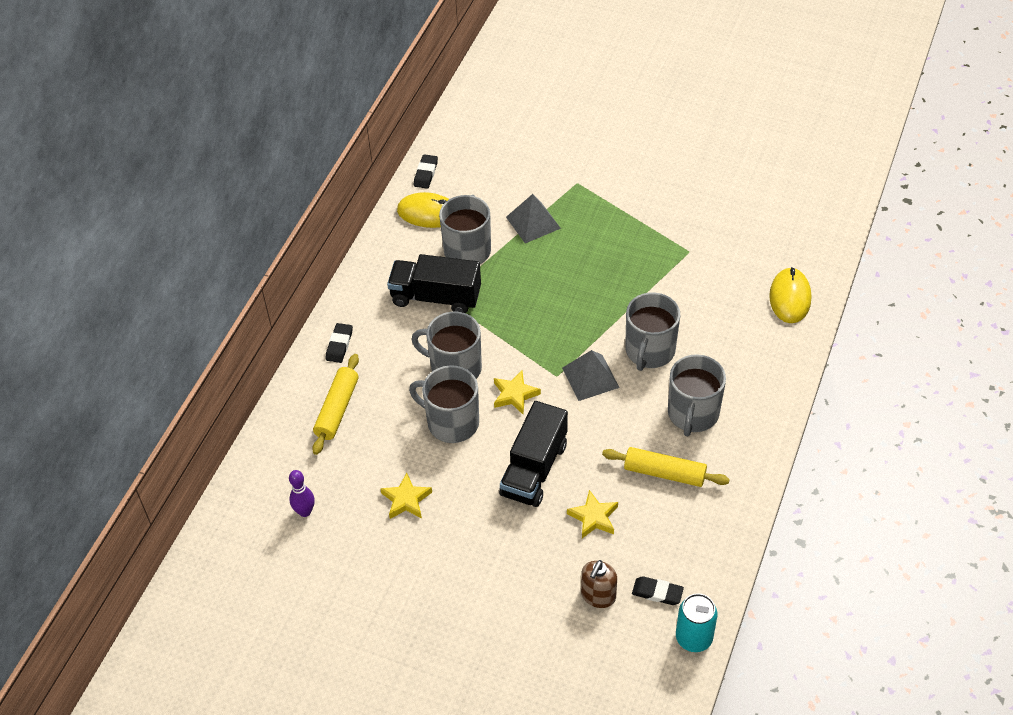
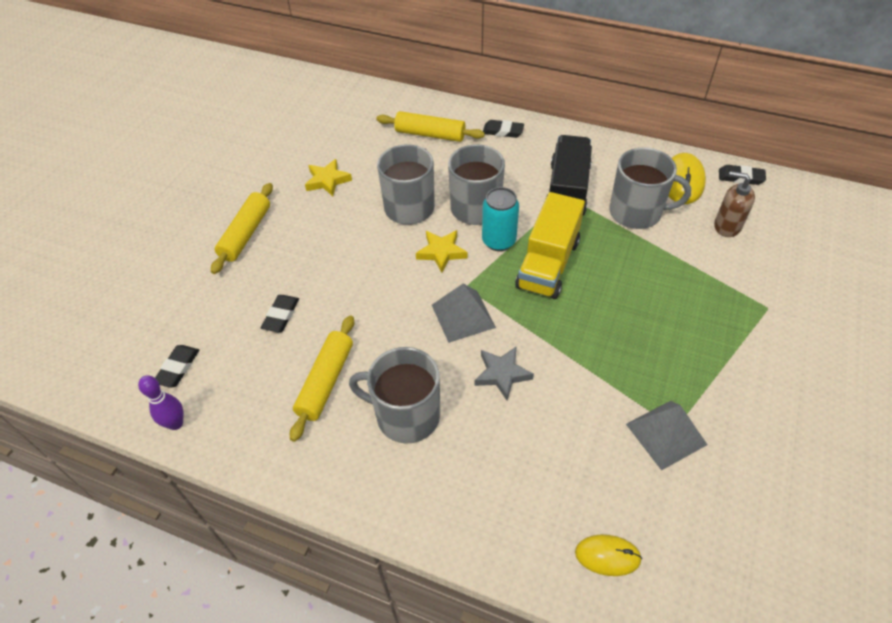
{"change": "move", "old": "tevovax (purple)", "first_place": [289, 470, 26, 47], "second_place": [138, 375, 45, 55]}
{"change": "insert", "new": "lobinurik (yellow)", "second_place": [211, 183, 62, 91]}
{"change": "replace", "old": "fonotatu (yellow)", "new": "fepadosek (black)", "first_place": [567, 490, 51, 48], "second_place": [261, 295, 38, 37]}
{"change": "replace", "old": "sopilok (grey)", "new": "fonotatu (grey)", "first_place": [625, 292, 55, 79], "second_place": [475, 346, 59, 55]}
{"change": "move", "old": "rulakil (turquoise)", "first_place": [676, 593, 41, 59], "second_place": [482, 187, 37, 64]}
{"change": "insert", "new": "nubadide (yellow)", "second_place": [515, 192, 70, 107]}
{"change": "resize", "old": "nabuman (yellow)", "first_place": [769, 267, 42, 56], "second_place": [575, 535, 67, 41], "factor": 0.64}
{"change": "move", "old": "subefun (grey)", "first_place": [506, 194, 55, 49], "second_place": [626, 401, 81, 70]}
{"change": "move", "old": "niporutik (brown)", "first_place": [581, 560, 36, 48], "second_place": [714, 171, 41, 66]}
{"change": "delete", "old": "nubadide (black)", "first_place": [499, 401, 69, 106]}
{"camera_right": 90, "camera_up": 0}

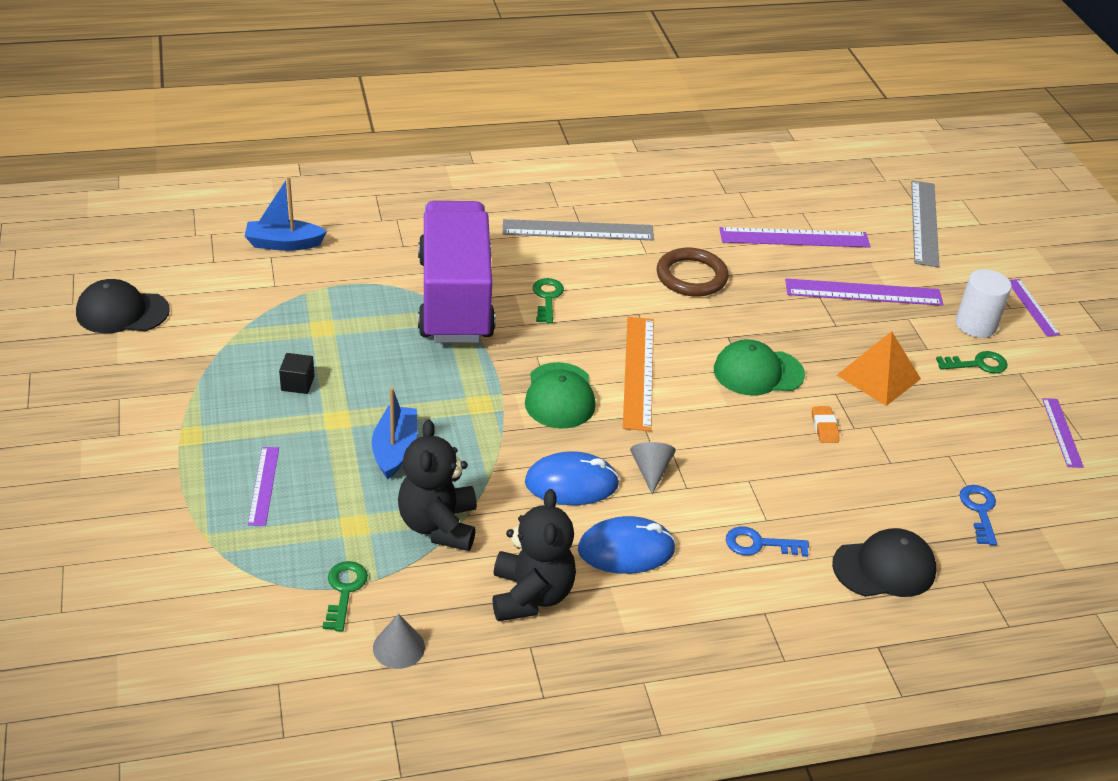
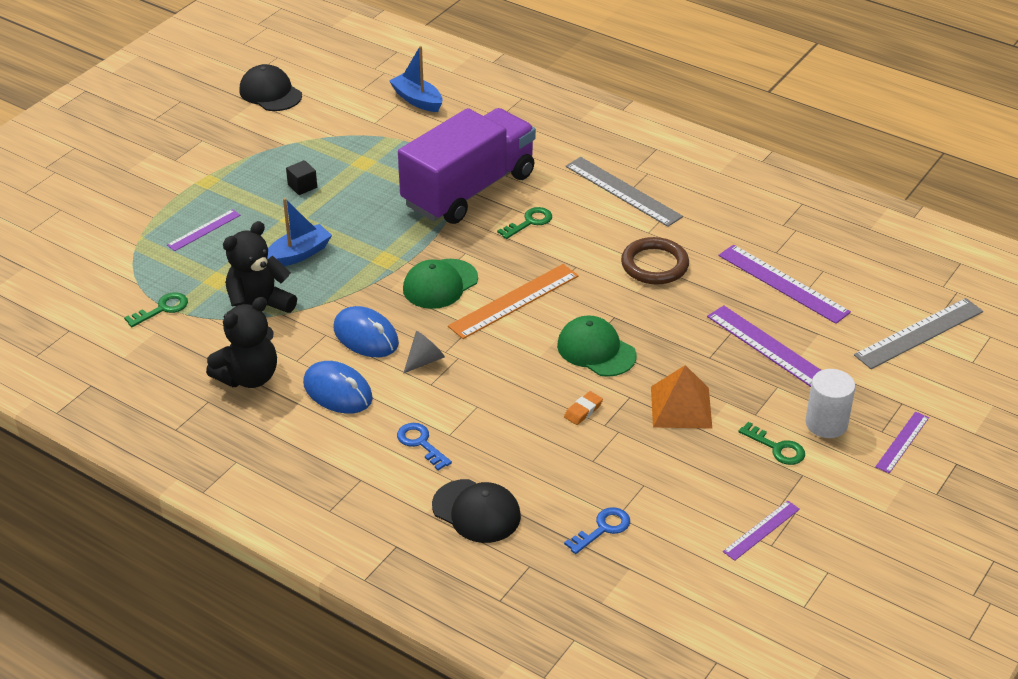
{"change": "delete", "old": "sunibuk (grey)", "first_place": [373, 614, 52, 55]}
{"camera_right": 50, "camera_up": 0}

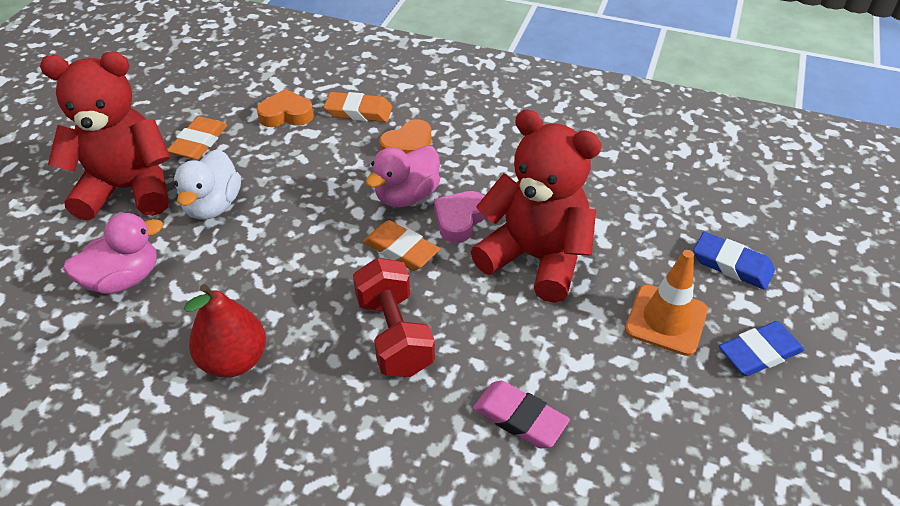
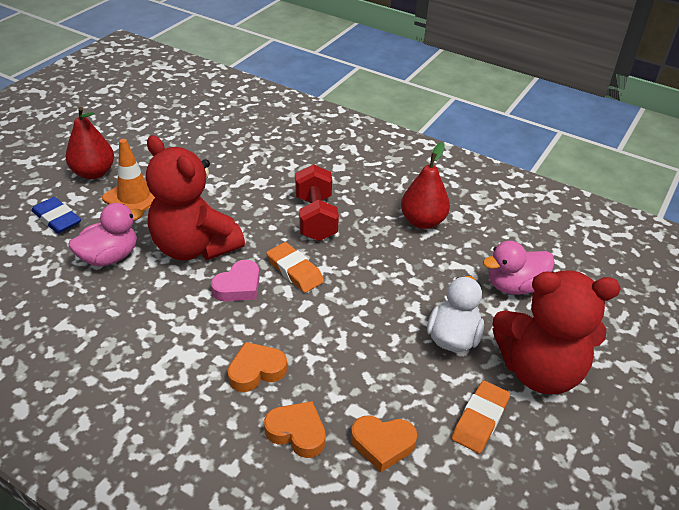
{"change": "replace", "old": "fepadosek (blue)", "new": "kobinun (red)", "first_place": [719, 321, 86, 55], "second_place": [66, 107, 48, 72]}
{"change": "move", "old": "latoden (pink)", "first_place": [366, 145, 74, 62], "second_place": [69, 203, 75, 64]}
{"change": "replace", "old": "fepadosek (orange)", "new": "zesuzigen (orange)", "first_place": [324, 92, 68, 30], "second_place": [264, 401, 62, 57]}
{"change": "delete", "old": "fepadosek (pink)", "first_place": [473, 381, 97, 67]}
{"camera_right": -170, "camera_up": -5}

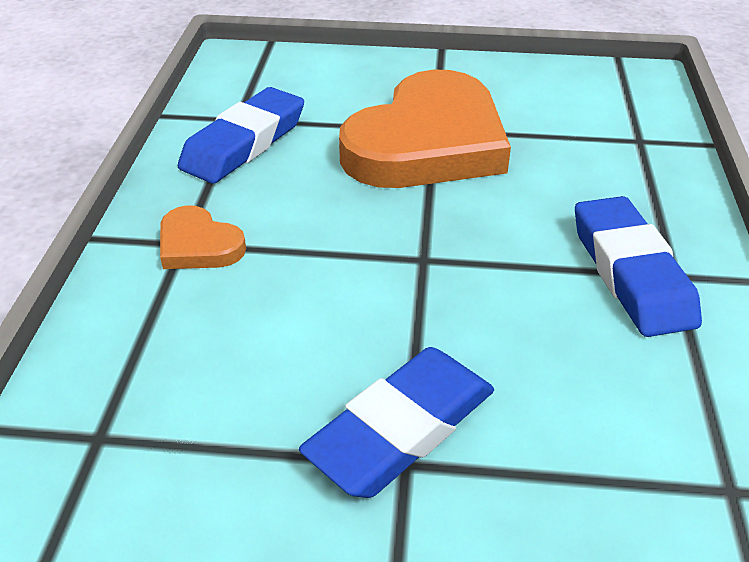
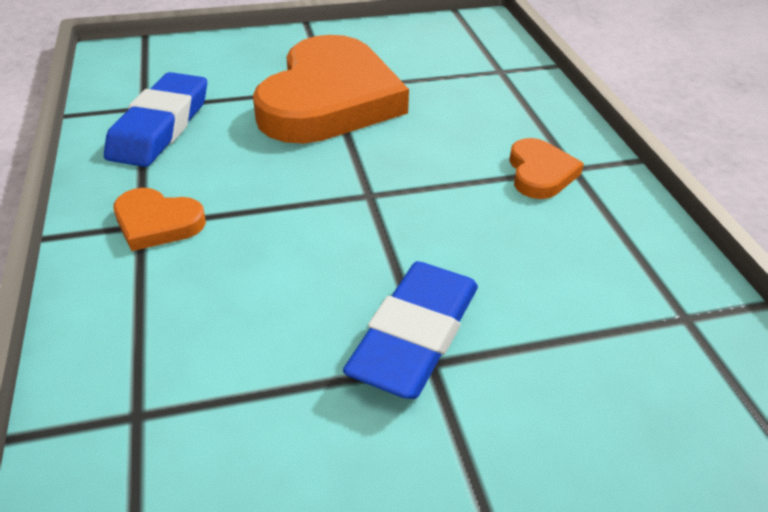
{"change": "replace", "old": "fepadosek (blue)", "new": "zesuzigen (orange)", "first_place": [575, 196, 127, 141], "second_place": [509, 138, 75, 61]}
{"camera_right": -20, "camera_up": 0}

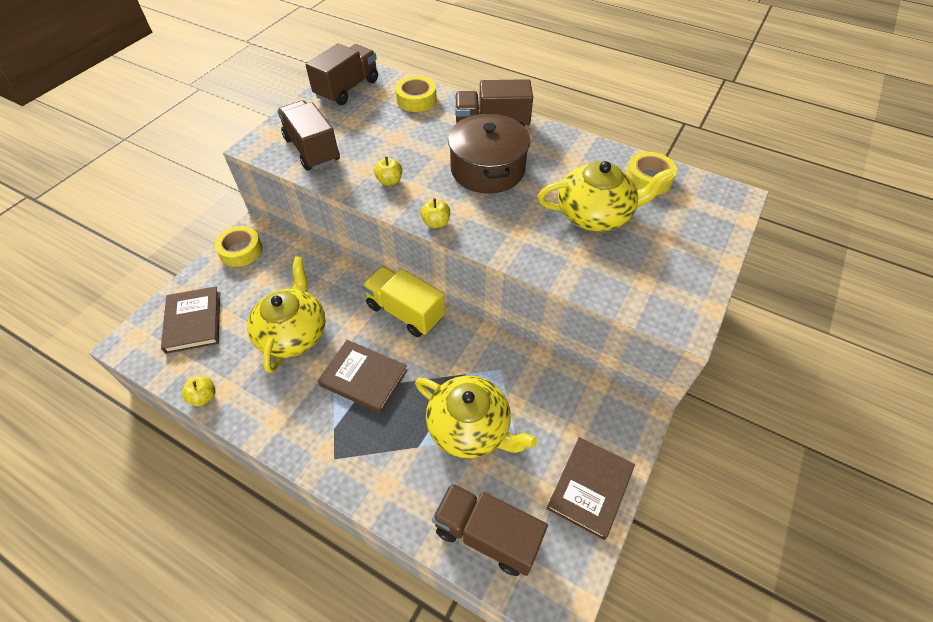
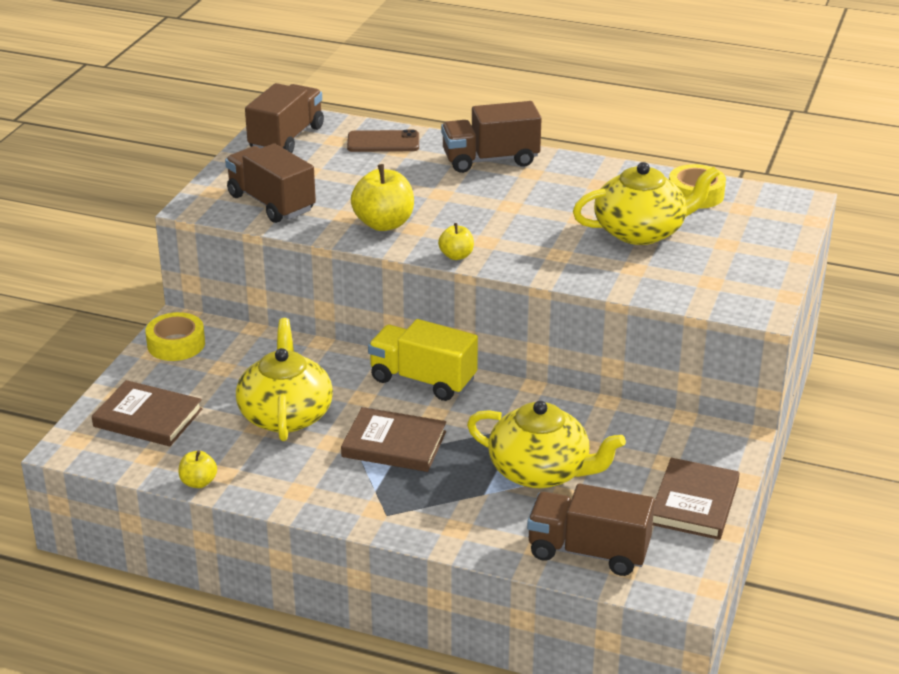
{"change": "rotate", "old": "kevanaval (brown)", "first_place": [161, 286, 59, 68], "second_place": [92, 380, 111, 66], "degrees": -45}
{"change": "replace", "old": "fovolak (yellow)", "new": "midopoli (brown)", "first_place": [395, 76, 42, 36], "second_place": [347, 130, 72, 22]}
{"change": "resize", "old": "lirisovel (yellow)", "first_place": [374, 157, 28, 29], "second_place": [351, 164, 63, 67], "factor": 1.83}
{"change": "delete", "old": "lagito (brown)", "first_place": [448, 113, 82, 81]}
{"camera_right": -10, "camera_up": -20}

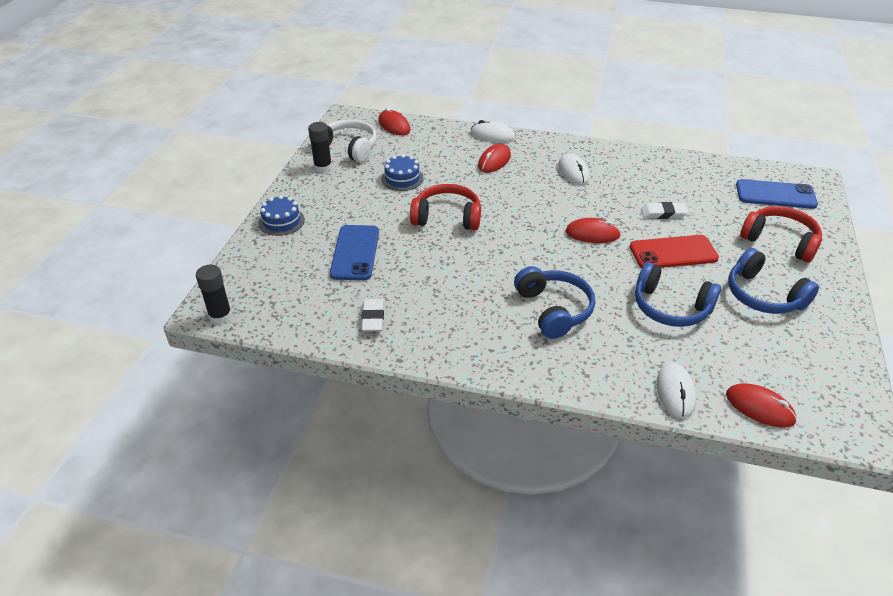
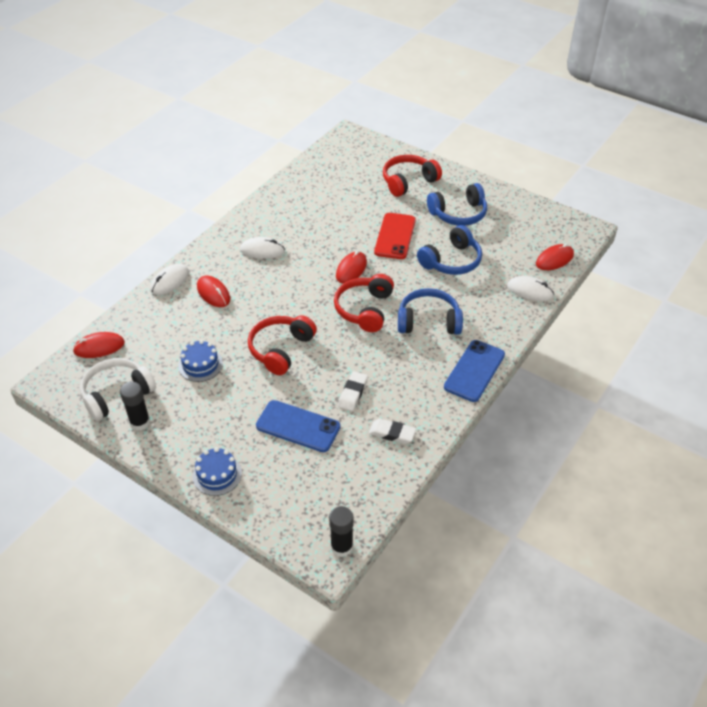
{"change": "insert", "new": "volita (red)", "second_place": [334, 274, 60, 58]}
{"change": "move", "old": "fepadosek (white)", "first_place": [641, 202, 47, 17], "second_place": [338, 371, 30, 40]}
{"change": "move", "old": "midopoli (blue)", "first_place": [736, 179, 82, 30], "second_place": [444, 340, 61, 62]}
{"camera_right": -70, "camera_up": 5}

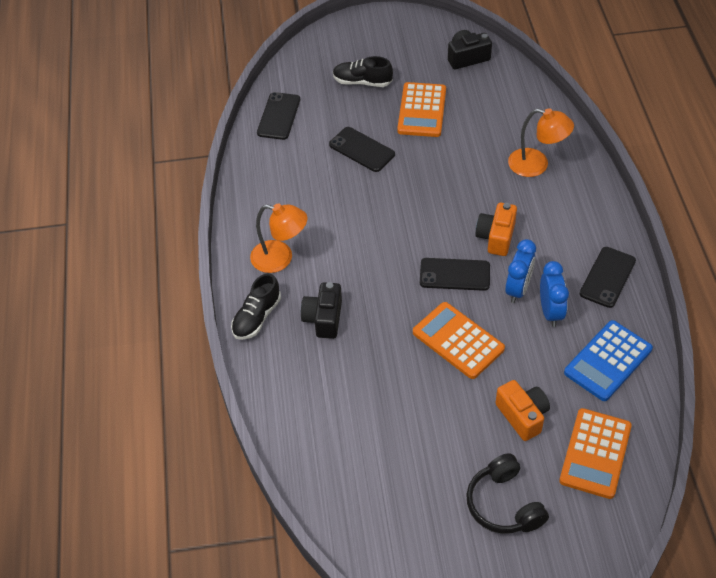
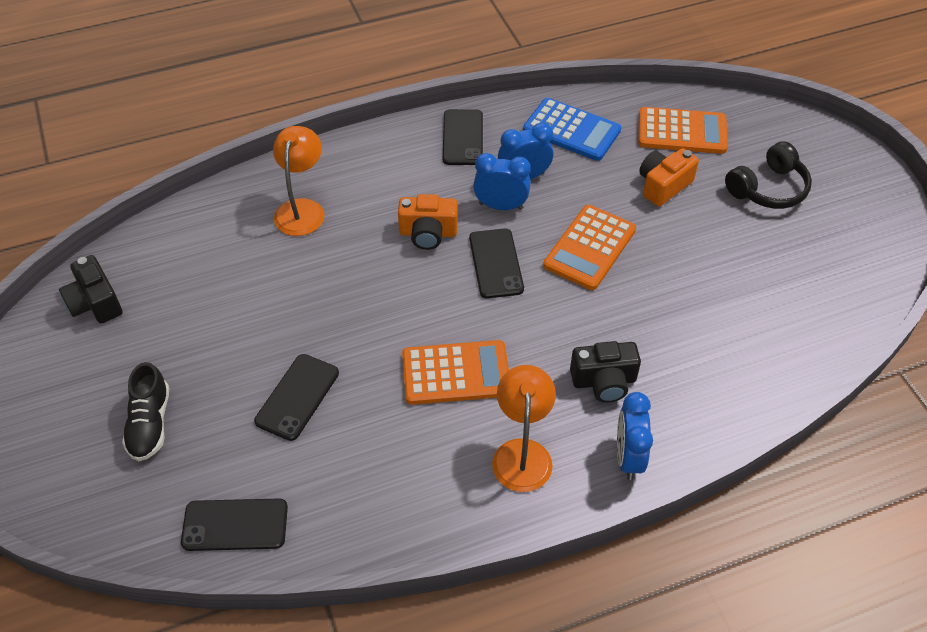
{"change": "move", "old": "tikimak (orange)", "first_place": [397, 82, 49, 55], "second_place": [402, 340, 107, 65]}
{"change": "rotate", "old": "midopoli (black)", "first_place": [580, 247, 56, 61], "second_place": [443, 109, 40, 56], "degrees": 75}
{"change": "replace", "old": "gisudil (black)", "new": "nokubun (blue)", "first_place": [231, 273, 50, 67], "second_place": [617, 392, 36, 88]}
{"camera_right": -105, "camera_up": 0}

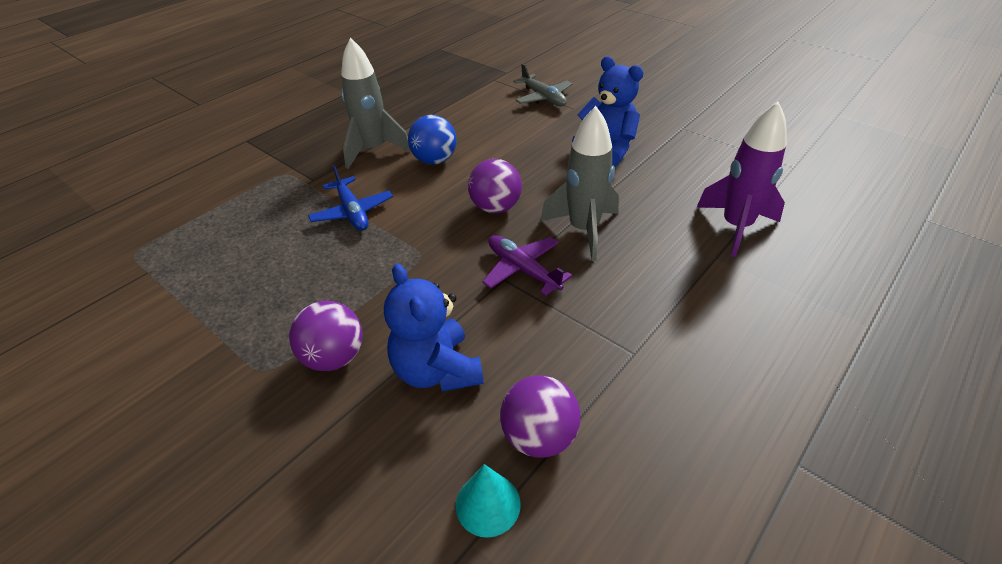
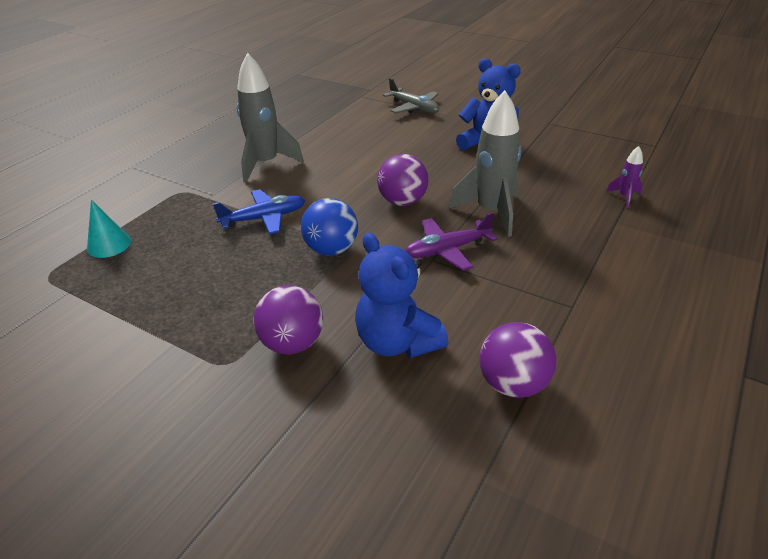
{"change": "move", "old": "sunibuk (turquoise)", "first_place": [456, 464, 65, 74], "second_place": [87, 199, 44, 59]}
{"change": "rotate", "old": "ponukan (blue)", "first_place": [308, 165, 85, 66], "second_place": [213, 189, 92, 46], "degrees": -75}
{"change": "move", "old": "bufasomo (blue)", "first_place": [408, 115, 49, 49], "second_place": [301, 198, 57, 58]}
{"change": "rotate", "old": "ponukan (purple)", "first_place": [482, 235, 91, 61], "second_place": [405, 212, 93, 59], "degrees": -60}
{"change": "resize", "old": "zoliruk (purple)", "first_place": [697, 102, 89, 155], "second_place": [606, 146, 37, 62], "factor": 0.46}
{"camera_right": -10, "camera_up": -5}

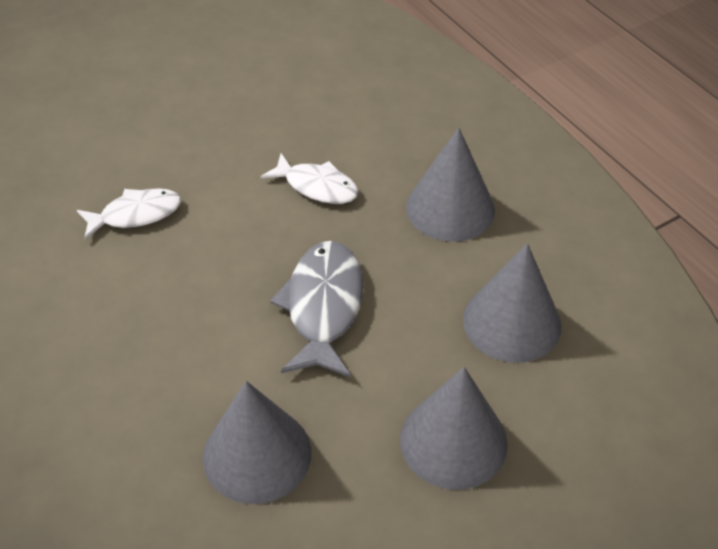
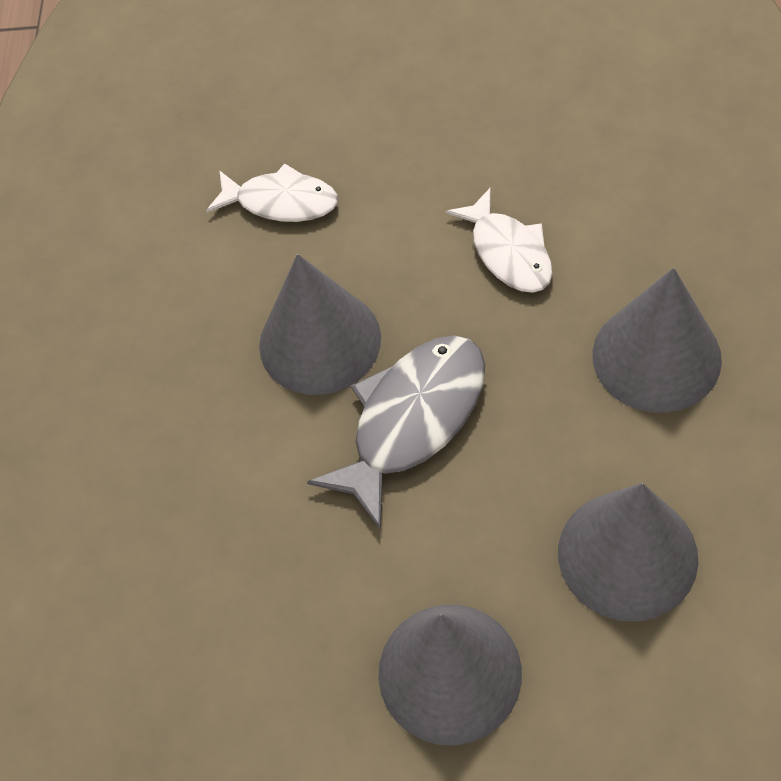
{"change": "move", "old": "sunibuk (grey)", "first_place": [203, 381, 108, 123], "second_place": [259, 254, 122, 141]}
{"camera_right": 40, "camera_up": 10}

